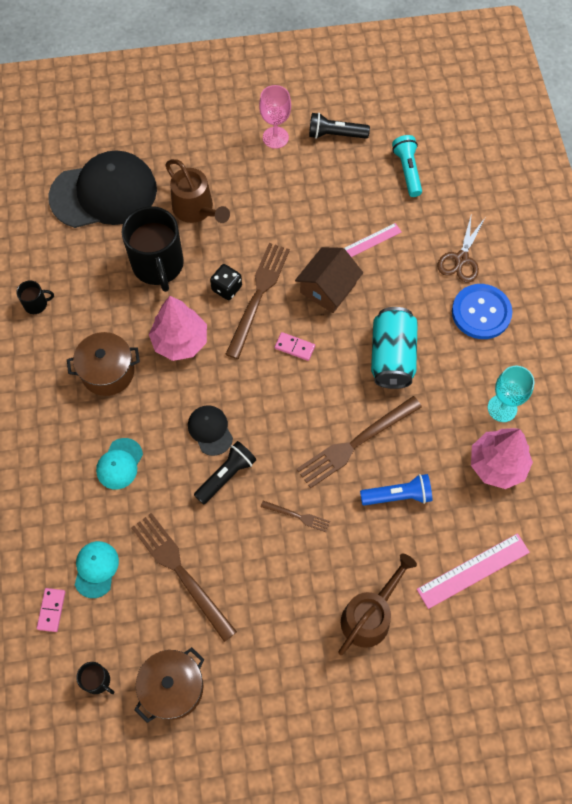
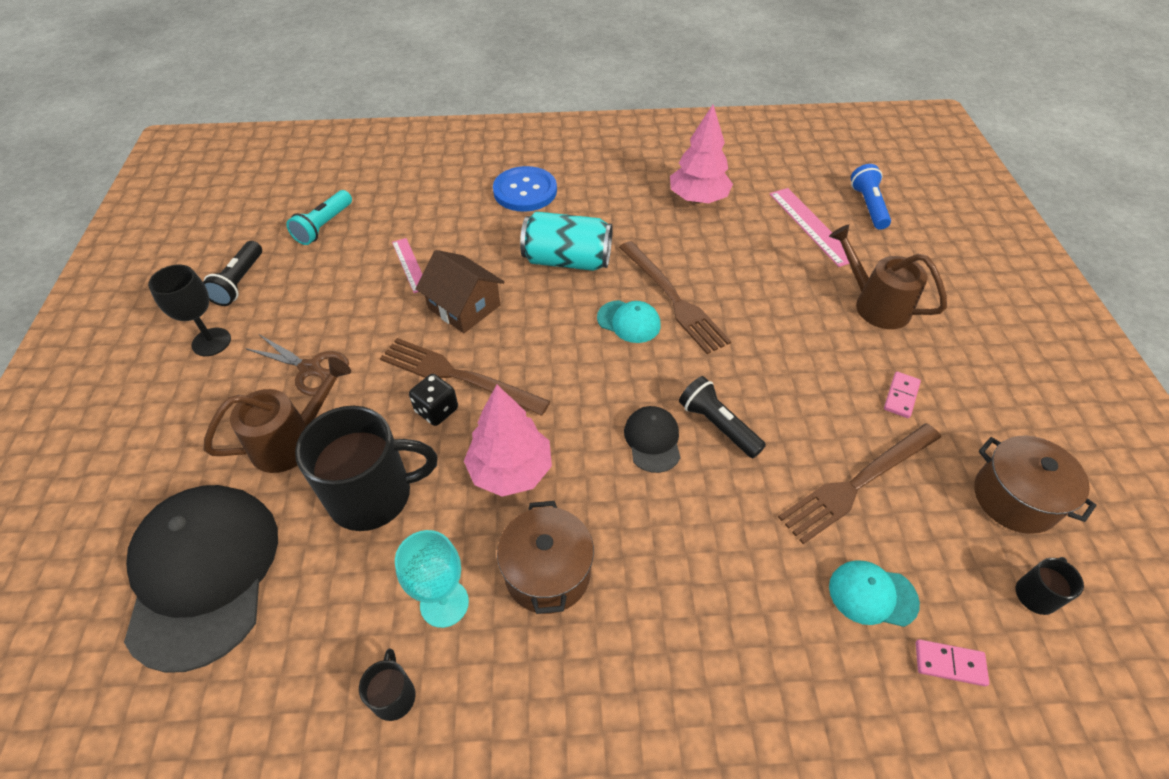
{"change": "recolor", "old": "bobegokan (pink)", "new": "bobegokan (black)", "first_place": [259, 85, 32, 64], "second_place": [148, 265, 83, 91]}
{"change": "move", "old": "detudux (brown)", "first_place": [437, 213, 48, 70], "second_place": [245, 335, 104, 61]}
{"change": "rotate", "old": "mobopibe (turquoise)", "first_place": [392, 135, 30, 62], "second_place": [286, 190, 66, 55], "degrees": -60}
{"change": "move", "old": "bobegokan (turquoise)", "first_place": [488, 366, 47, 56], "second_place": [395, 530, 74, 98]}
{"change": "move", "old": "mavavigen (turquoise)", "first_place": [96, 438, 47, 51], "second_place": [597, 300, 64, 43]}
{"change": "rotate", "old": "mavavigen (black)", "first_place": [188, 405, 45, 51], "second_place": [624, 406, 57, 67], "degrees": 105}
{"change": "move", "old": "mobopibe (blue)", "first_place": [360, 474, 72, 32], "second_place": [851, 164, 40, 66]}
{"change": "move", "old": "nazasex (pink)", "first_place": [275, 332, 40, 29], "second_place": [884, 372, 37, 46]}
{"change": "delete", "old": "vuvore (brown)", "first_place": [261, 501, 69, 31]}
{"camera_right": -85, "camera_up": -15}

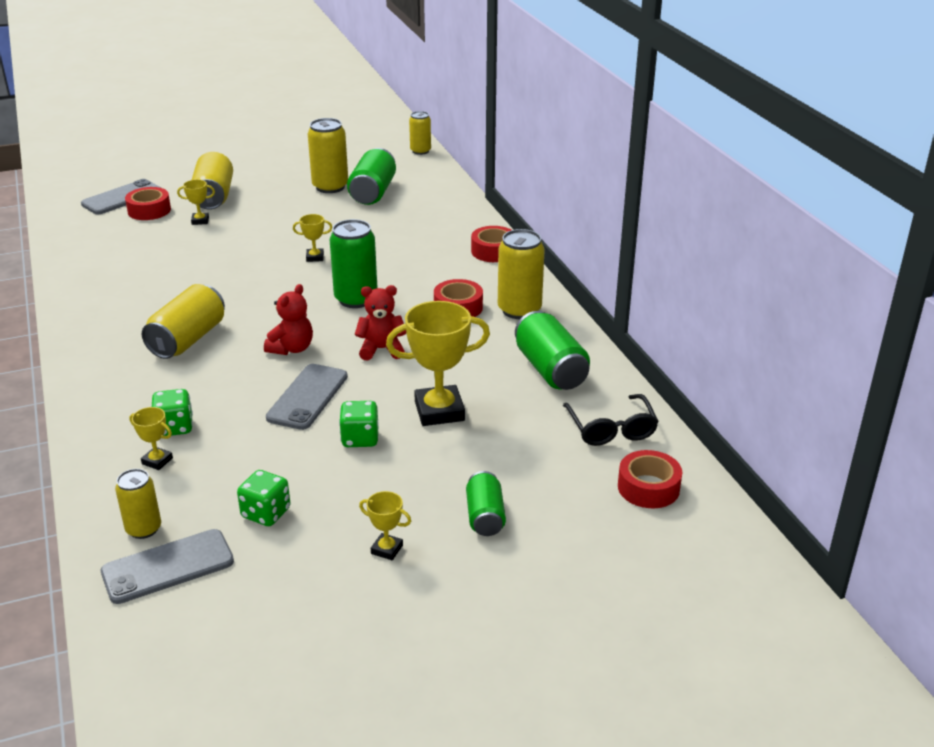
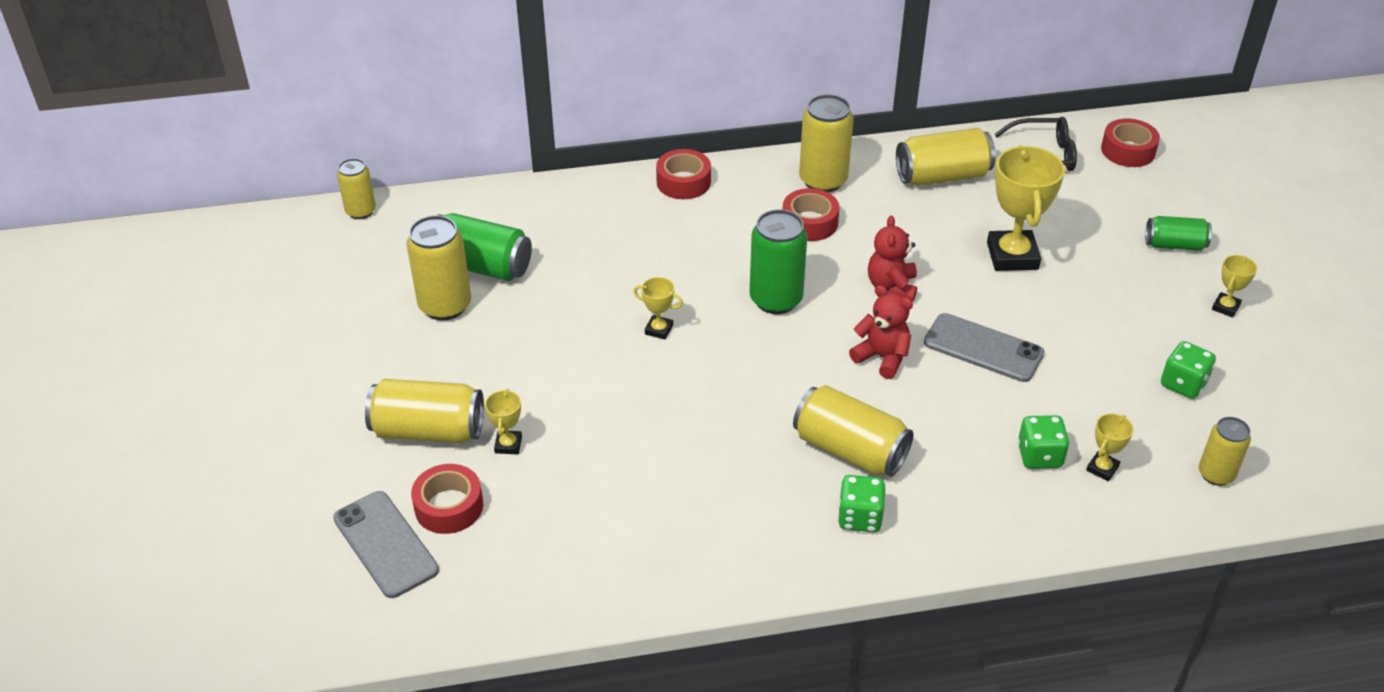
{"change": "rotate", "old": "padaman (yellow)", "first_place": [293, 214, 39, 48], "second_place": [633, 277, 50, 62], "degrees": -75}
{"change": "move", "old": "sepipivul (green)", "first_place": [339, 401, 40, 46], "second_place": [838, 475, 48, 57]}
{"change": "recolor", "old": "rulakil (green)", "new": "rulakil (yellow)", "first_place": [515, 311, 75, 79], "second_place": [896, 128, 100, 58]}
{"change": "delete", "old": "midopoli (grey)", "first_place": [101, 529, 133, 75]}
{"camera_right": -80, "camera_up": 10}

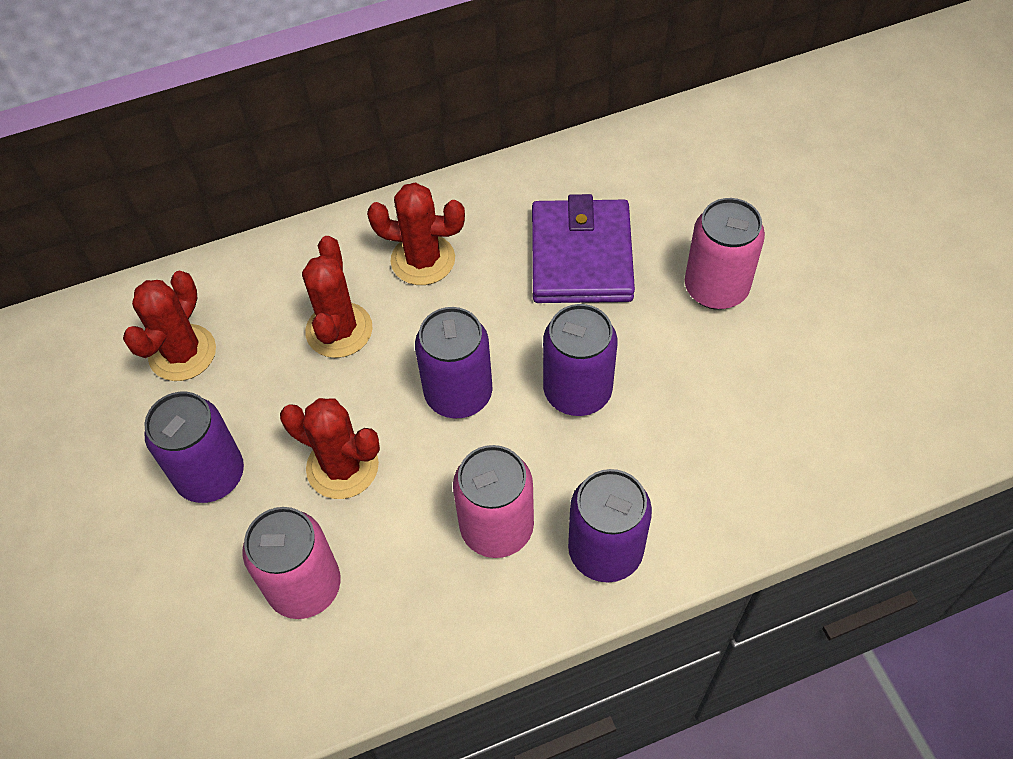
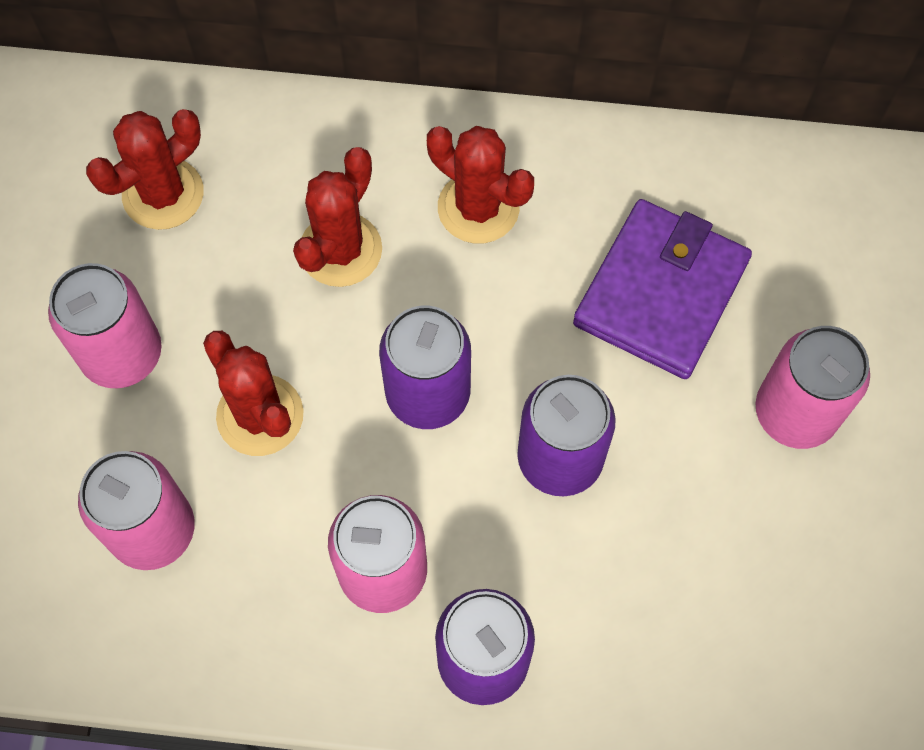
{"change": "recolor", "old": "rulakil (purple)", "new": "rulakil (pink)", "first_place": [144, 392, 100, 111], "second_place": [48, 263, 114, 125]}
{"camera_right": 25, "camera_up": 10}

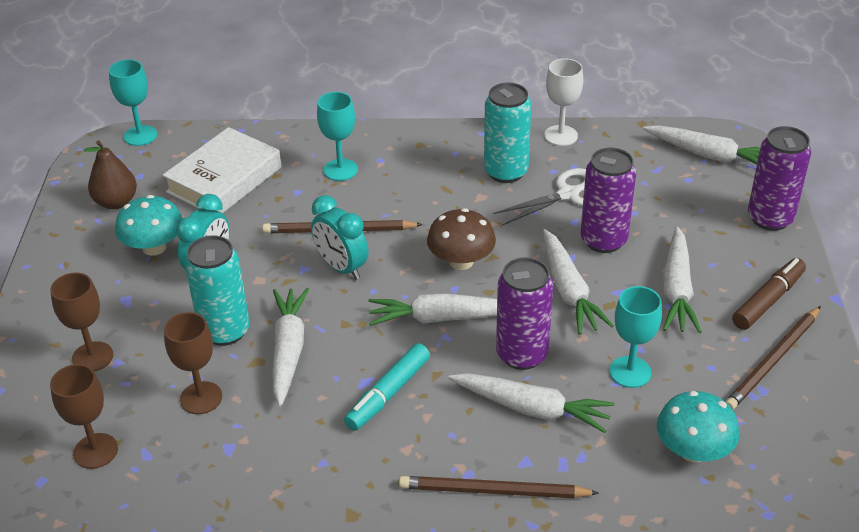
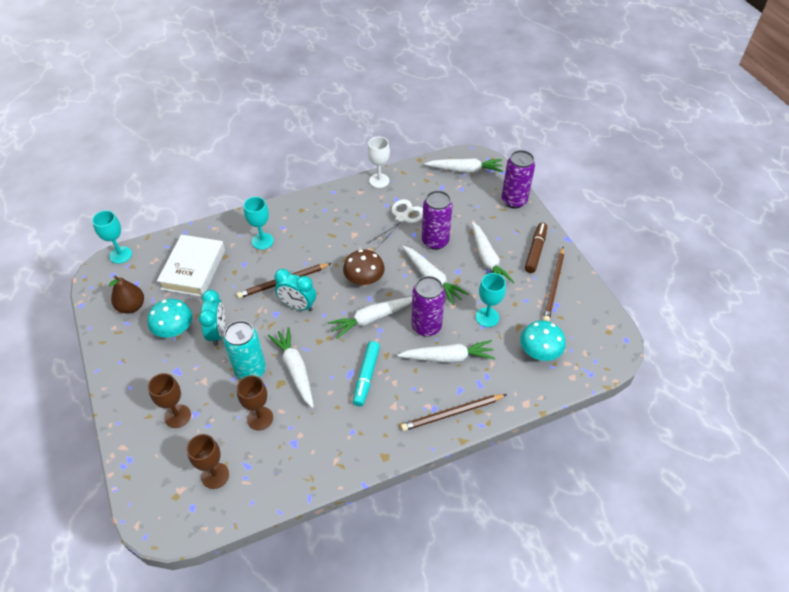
{"change": "delete", "old": "rulakil (turquoise)", "first_place": [484, 82, 47, 101]}
{"camera_right": -25, "camera_up": 10}

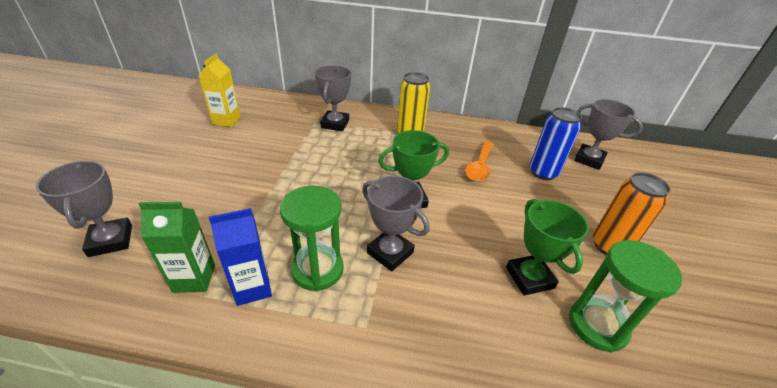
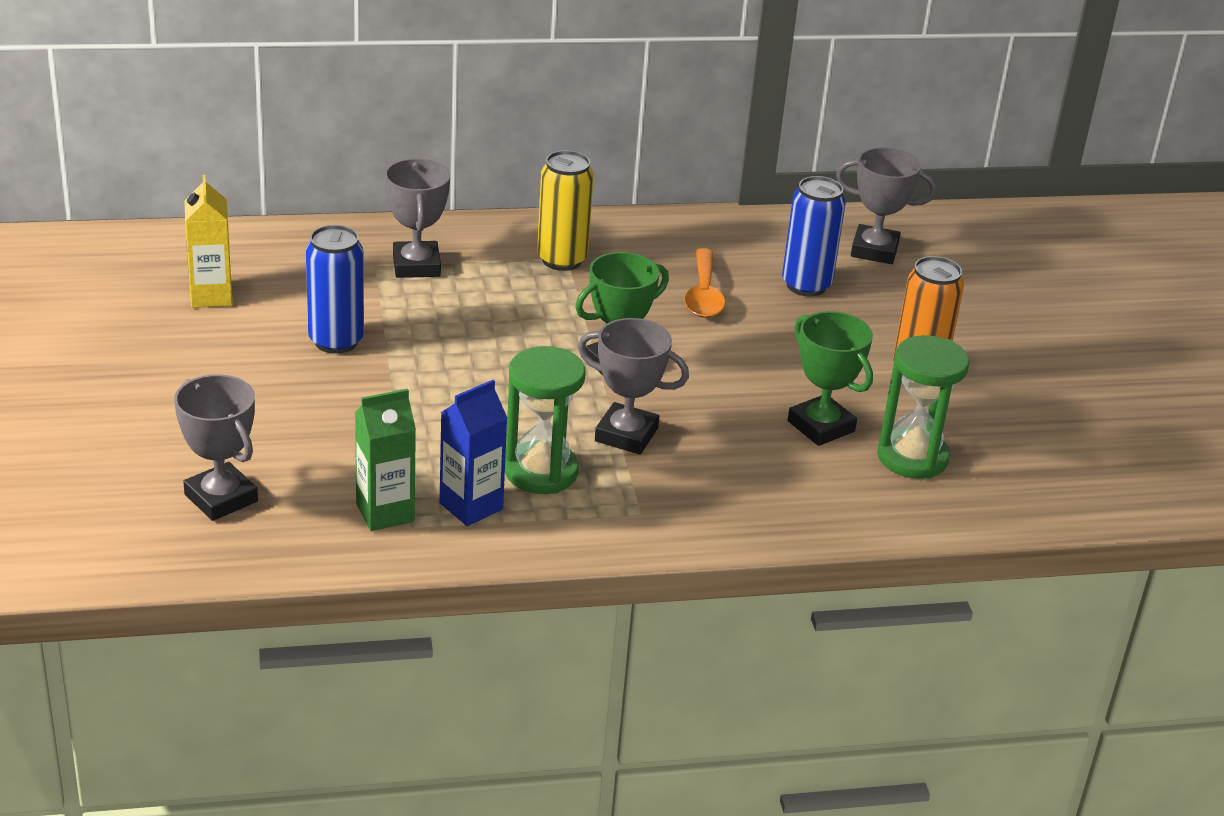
{"change": "insert", "new": "rulakil (blue)", "second_place": [306, 225, 58, 129]}
{"camera_right": -20, "camera_up": -5}

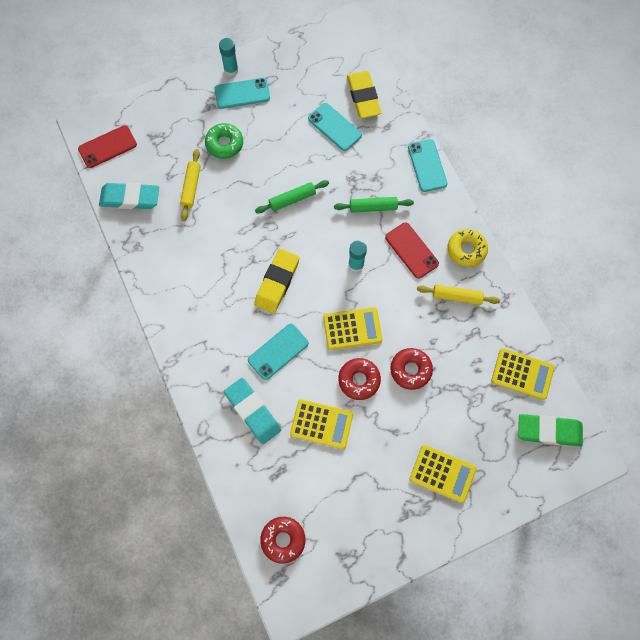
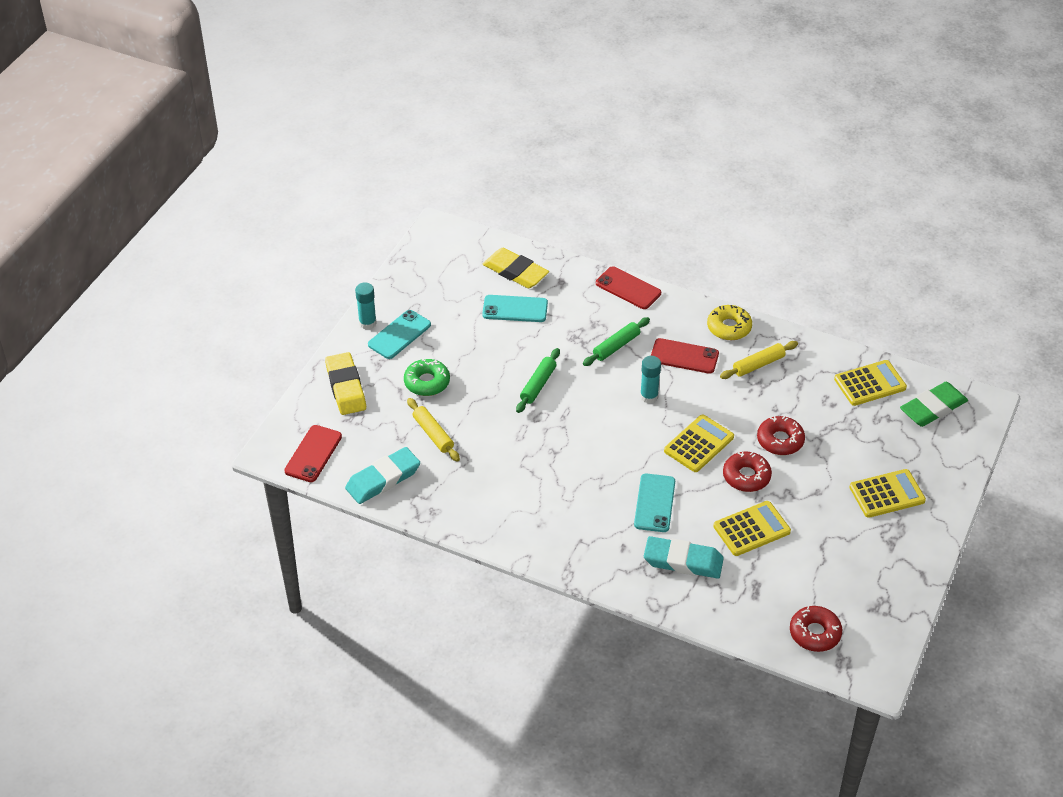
{"change": "move", "old": "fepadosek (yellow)", "first_place": [254, 249, 45, 64], "second_place": [325, 352, 41, 63]}
{"change": "recolor", "old": "midopoli (turquoise)", "new": "midopoli (red)", "first_place": [408, 139, 39, 53], "second_place": [596, 266, 65, 43]}
{"camera_right": -40, "camera_up": -25}

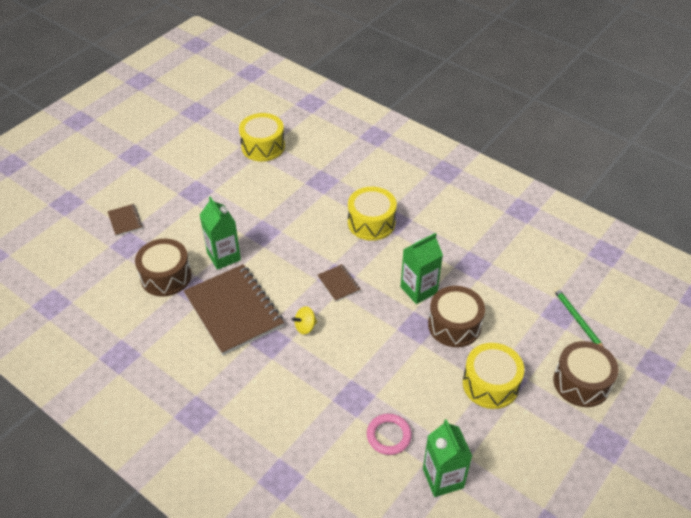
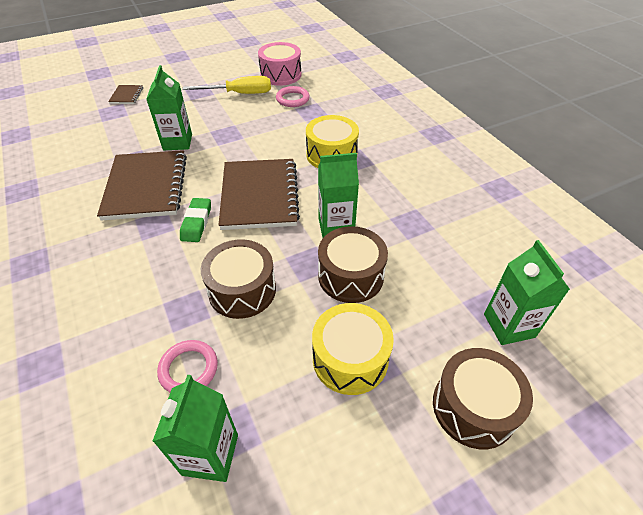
{"change": "replace", "old": "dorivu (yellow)", "new": "fepadosek (green)", "first_place": [292, 306, 25, 28], "second_place": [180, 198, 31, 44]}
{"change": "insert", "new": "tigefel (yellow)", "second_place": [183, 76, 88, 18]}
{"change": "move", "old": "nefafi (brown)", "first_place": [135, 239, 57, 58], "second_place": [201, 239, 75, 80]}
{"change": "resize", "old": "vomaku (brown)", "first_place": [317, 264, 44, 38], "second_place": [219, 159, 81, 71], "factor": 2.29}
{"change": "recolor", "old": "nefafi (yellow)", "new": "nefafi (pink)", "first_place": [239, 113, 46, 48], "second_place": [258, 42, 44, 44]}
{"change": "insert", "new": "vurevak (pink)", "second_place": [276, 86, 34, 21]}
{"change": "replace", "old": "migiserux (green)", "new": "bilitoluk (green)", "first_place": [553, 287, 50, 59], "second_place": [484, 240, 86, 105]}
{"camera_right": 25, "camera_up": 0}

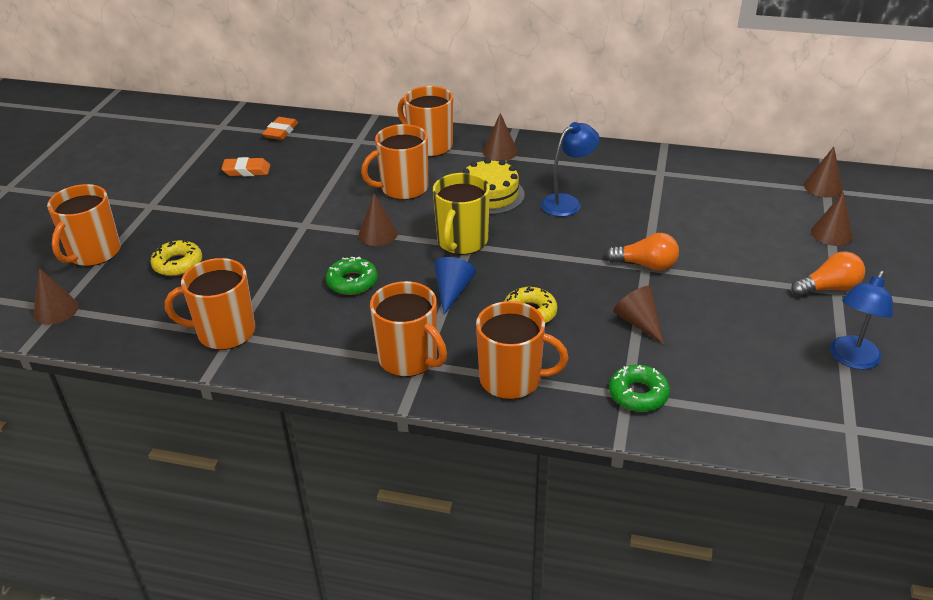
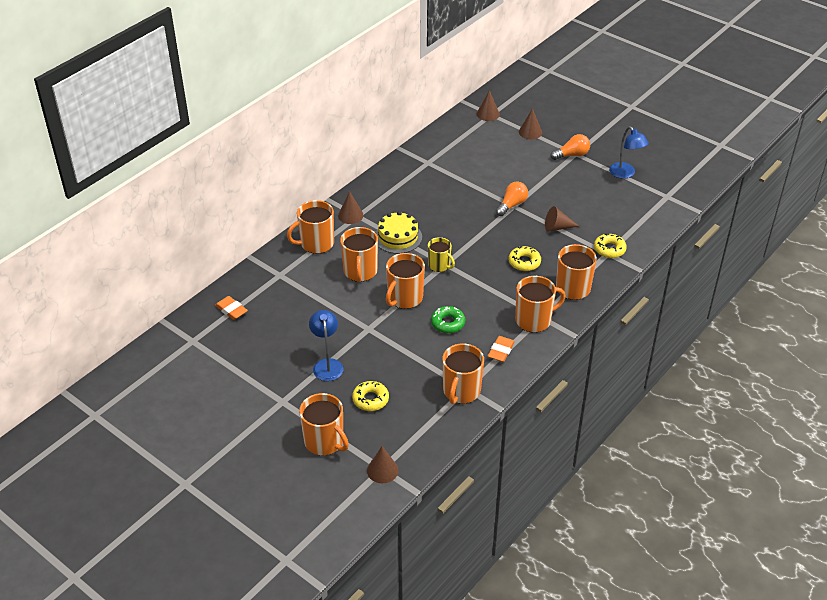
{"change": "move", "old": "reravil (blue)", "first_place": [541, 122, 59, 95], "second_place": [309, 310, 34, 71]}
{"change": "replace", "old": "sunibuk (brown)", "new": "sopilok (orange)", "first_place": [358, 193, 40, 53], "second_place": [386, 253, 39, 56]}
{"change": "resize", "old": "sopilok (yellow)", "first_place": [433, 173, 57, 82], "second_place": [428, 237, 27, 35], "factor": 0.64}
{"change": "move", "old": "fepadosek (orange)", "first_place": [221, 157, 49, 19], "second_place": [488, 336, 27, 26]}
{"change": "rotate", "old": "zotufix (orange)", "first_place": [791, 252, 74, 45], "second_place": [551, 134, 39, 26], "degrees": 60}
{"change": "recolor", "old": "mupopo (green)", "new": "mupopo (yellow)", "first_place": [609, 365, 61, 47], "second_place": [594, 234, 33, 24]}
{"change": "delete", "old": "sunibuk (blue)", "first_place": [434, 257, 42, 58]}
{"camera_right": -65, "camera_up": 5}

